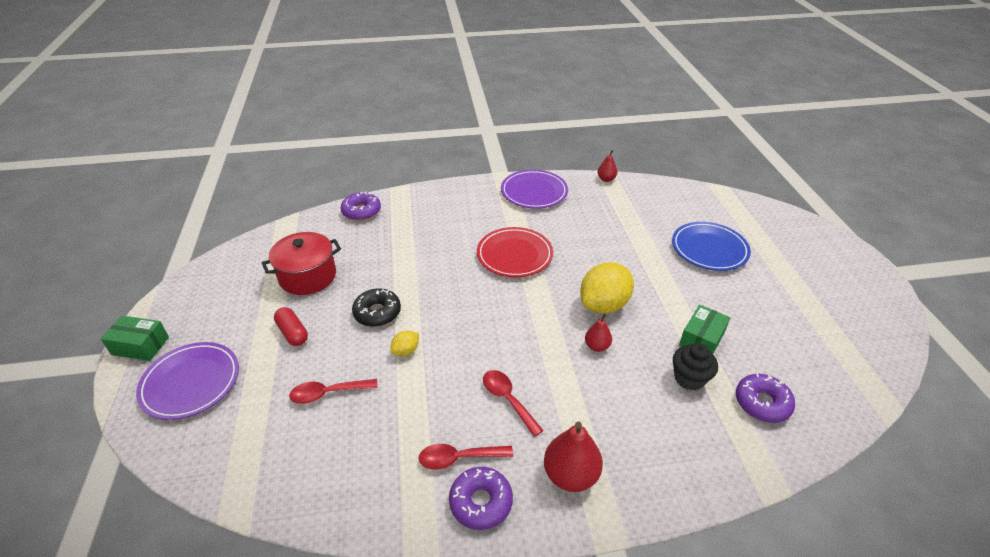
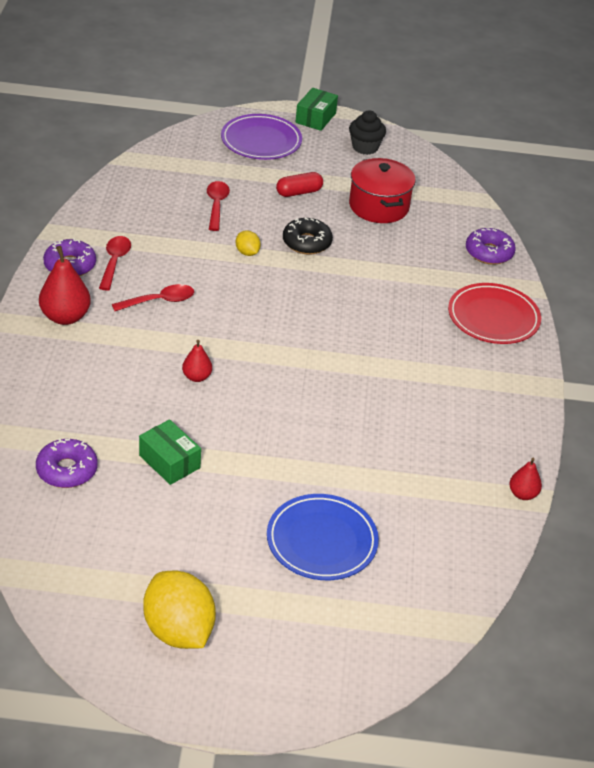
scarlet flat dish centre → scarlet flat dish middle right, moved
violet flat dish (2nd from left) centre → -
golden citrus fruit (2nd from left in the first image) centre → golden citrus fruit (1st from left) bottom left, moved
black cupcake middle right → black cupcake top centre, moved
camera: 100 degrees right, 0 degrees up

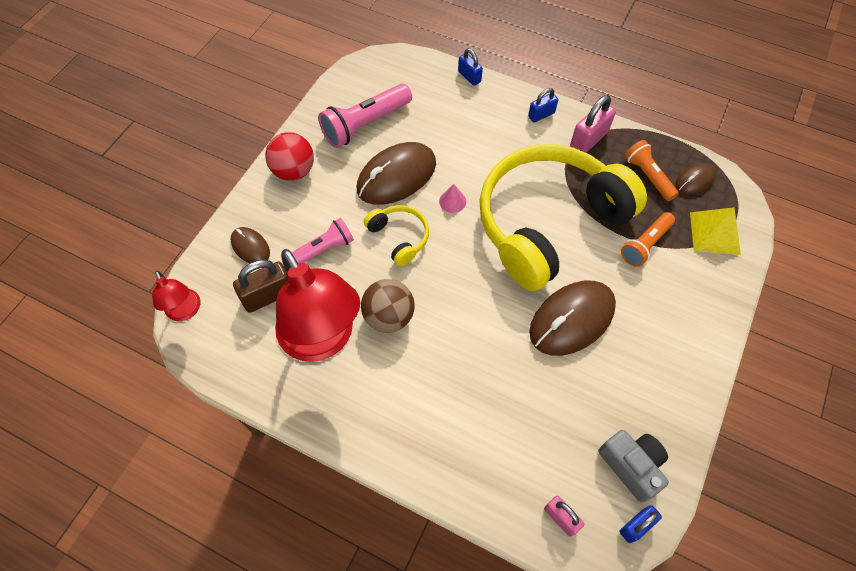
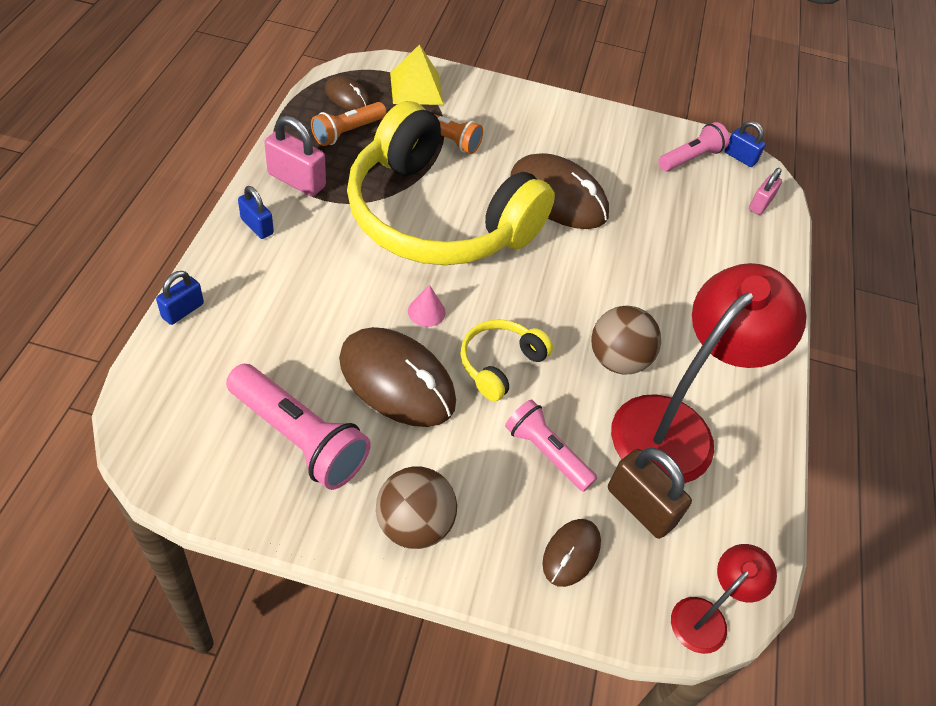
scarlet play ball top centre → russet play ball (1st from left) bottom centre
ash-grey compact camera bottom right → rose-pink torch (3rd from left) top right
camera: 110 degrees left, 10 degrees down

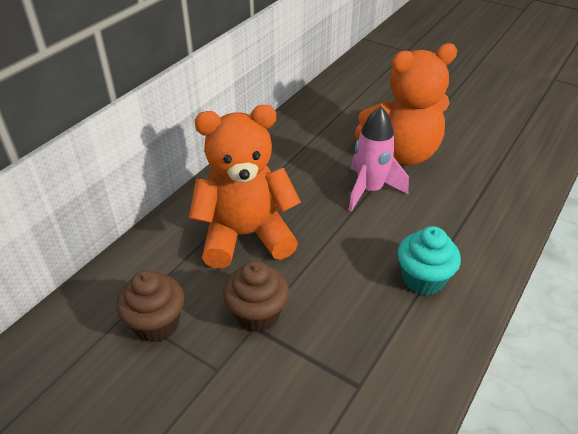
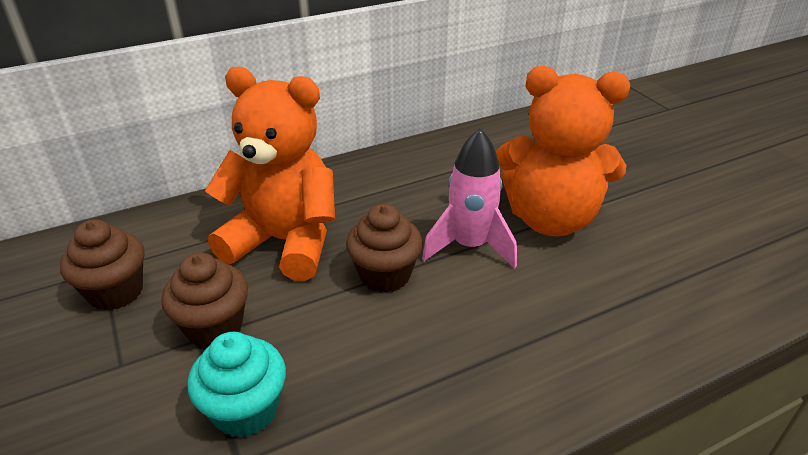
turquoise cupcake middle right → turquoise cupcake bottom left, moved
- → russet cupcake (3rd from left) centre
camera: 30 degrees right, 5 degrees down

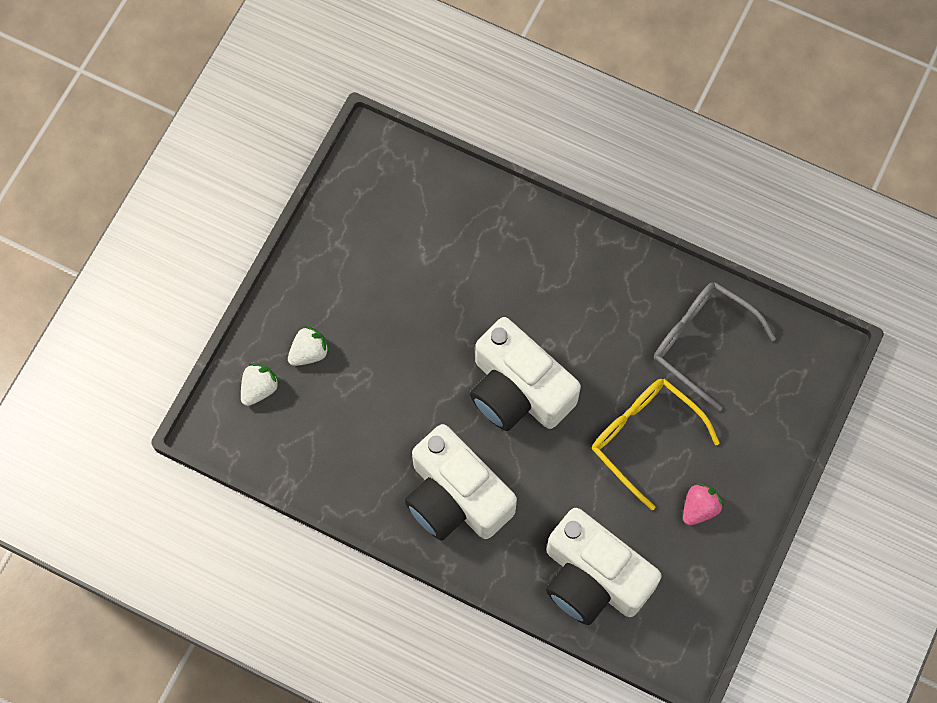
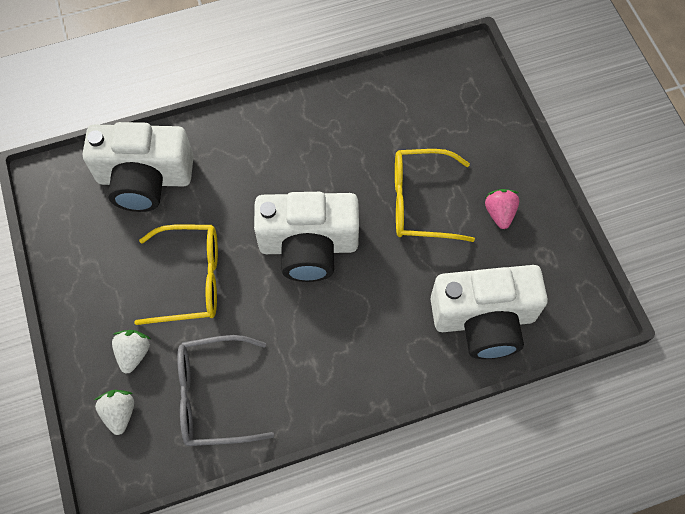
pure white compact camera (1st from left) bottom centre → pure white compact camera (1st from left) top left, moved
ash-grey eyeglasses middle right → ash-grey eyeglasses bottom left, moved
- → golden eyeglasses (1st from left) middle left
camera: 45 degrees left, 5 degrees down

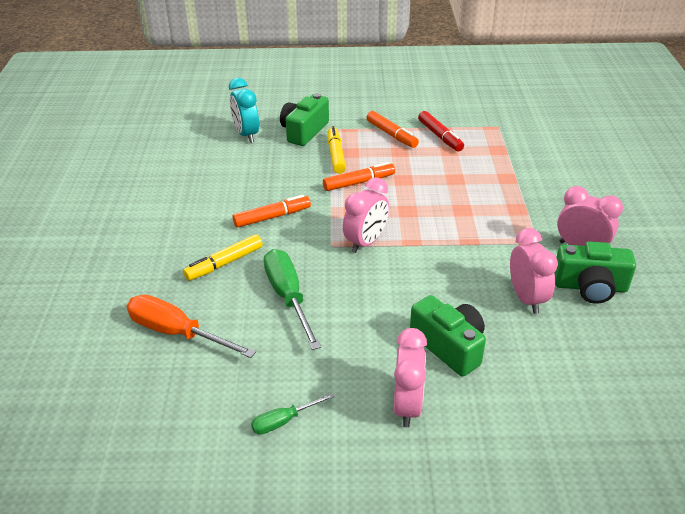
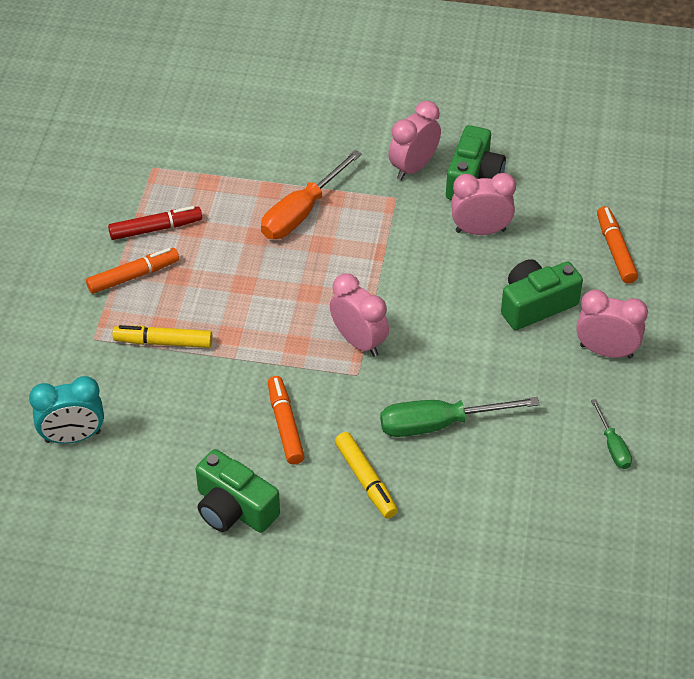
bright orange screwdriver middle left → bright orange screwdriver top centre, moved
green compact camera (1st from left) top centre → green compact camera (1st from left) bottom centre, moved
bright orange marker (2nd from left in the first image) centre → bright orange marker (3rd from left) middle right, moved
camera: 80 degrees left, 10 degrees up

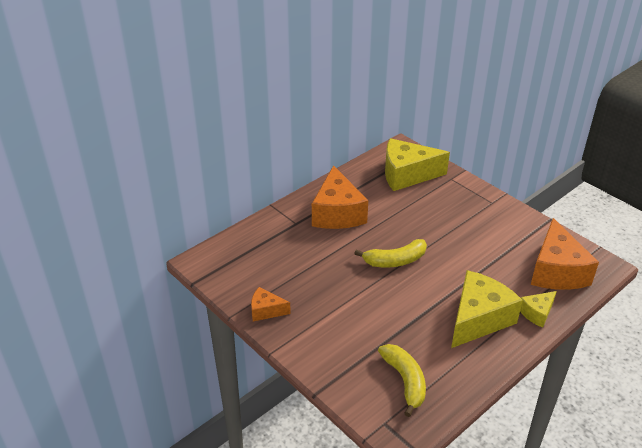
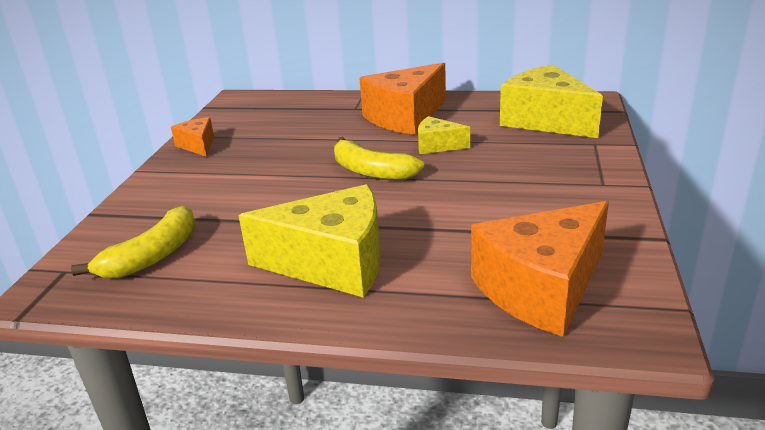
golden cheese (3rd from left in the first image) bottom right → golden cheese (2nd from left) top centre, moved
camera: 55 degrees right, 10 degrees down

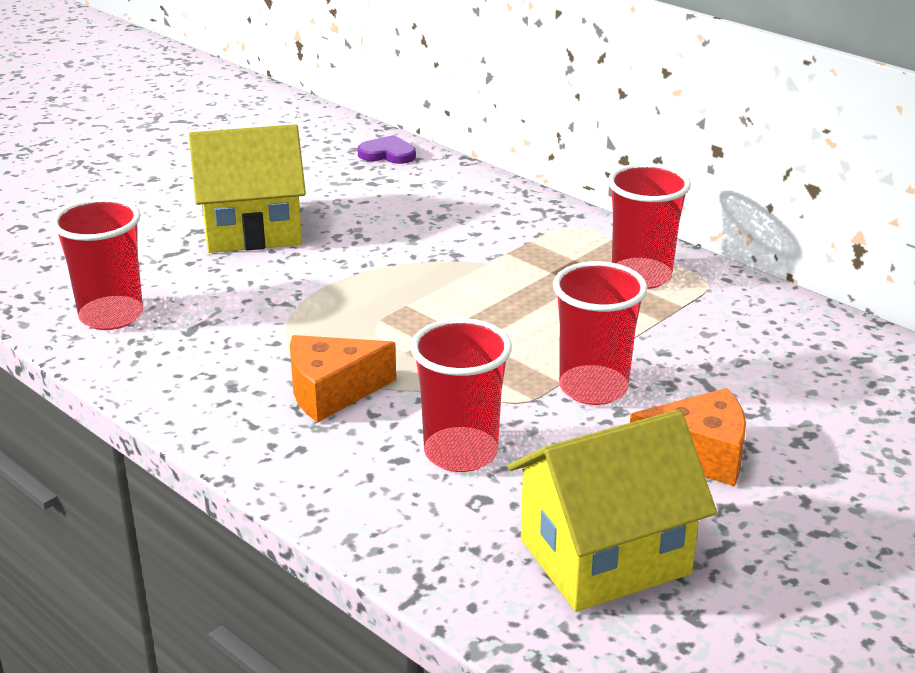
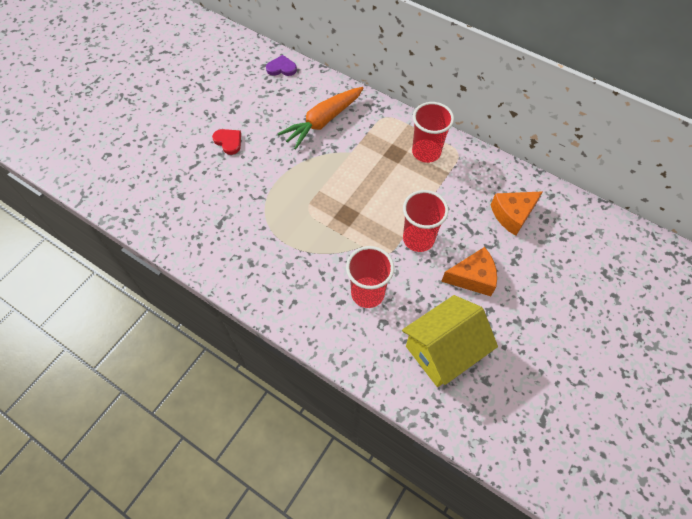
scarlet beaker (1st from left) middle left → -
golden house (1st from left) top left → scarlet heart top left
bright orange cheese (1st from left in the first image) centre → bright orange cheese (2nd from left) middle right, moved
- → bright orange toy carrot top centre
camera: 10 degrees left, 30 degrees up

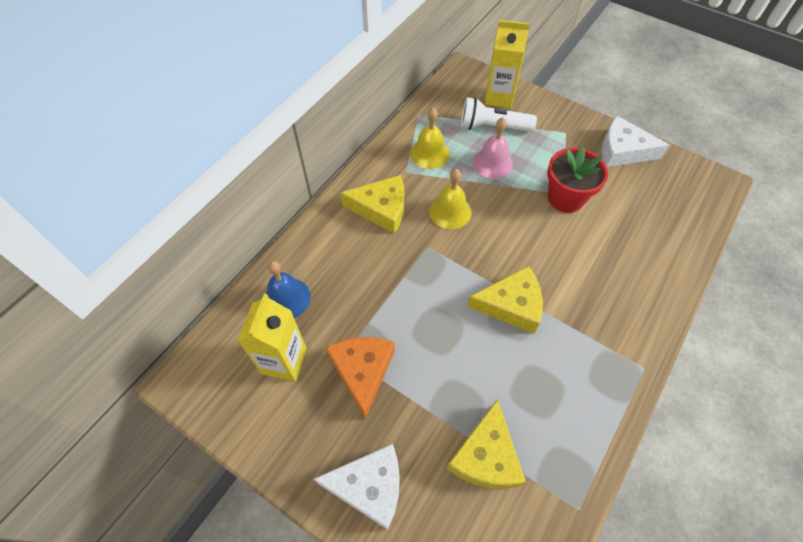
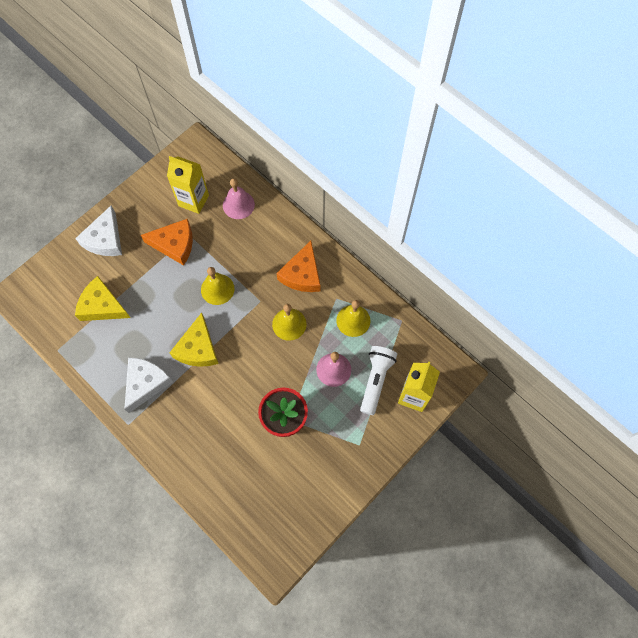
royal blue bell centre → rose-pink bell (1st from left) top centre
golden cheese (1st from left) centre → bright orange cheese (2nd from left) centre
pure white cheese (2nd from left) top right → pure white cheese (2nd from left) middle left, moved
- → golden bell (1st from left) centre
camera: 100 degrees right, 10 degrees up

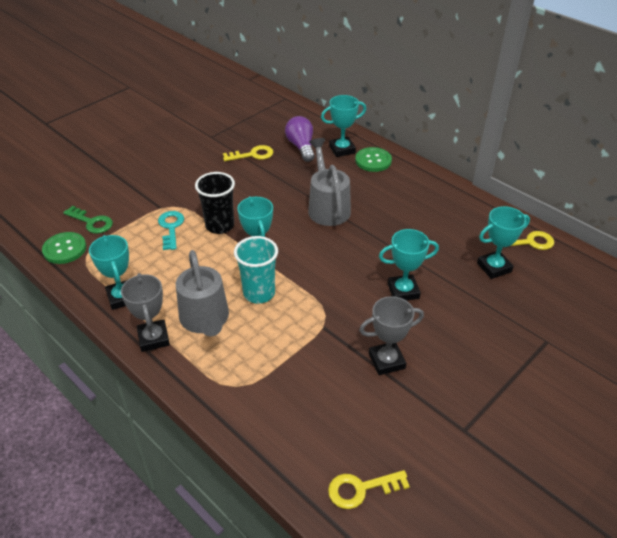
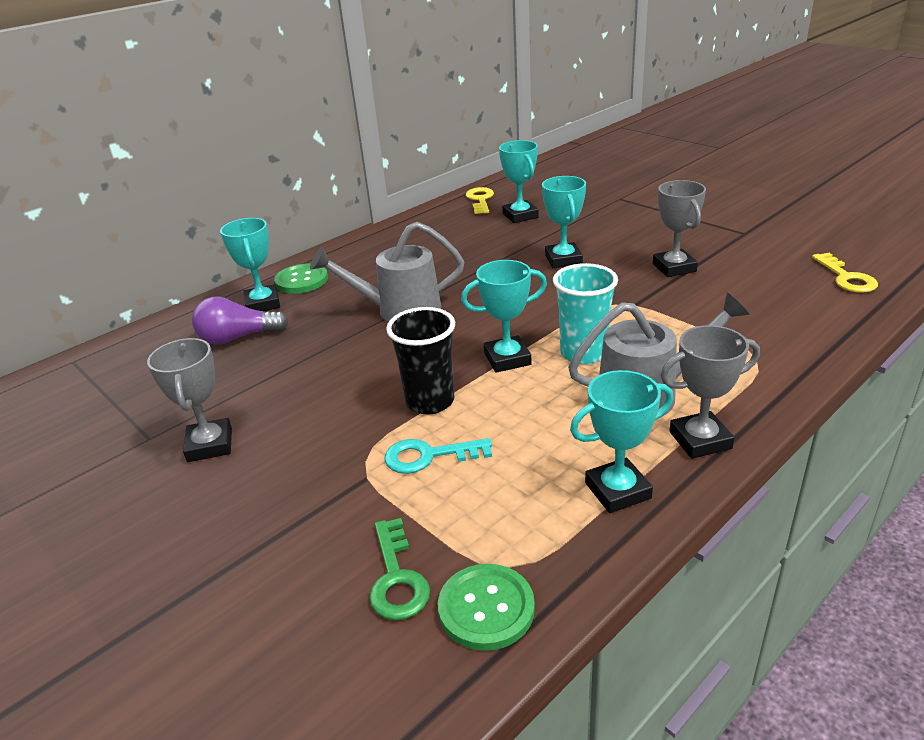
green door key middle left → green door key bottom centre, 135 degrees clockwise
golden door key (1st from left) top centre → -
- → ash-grey award cup (1st from left) middle left
camera: 85 degrees left, 10 degrees down

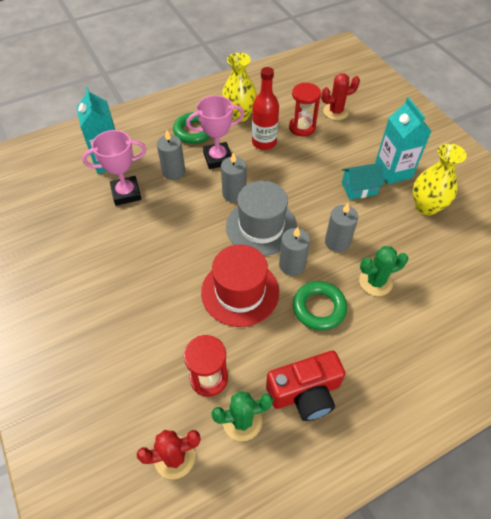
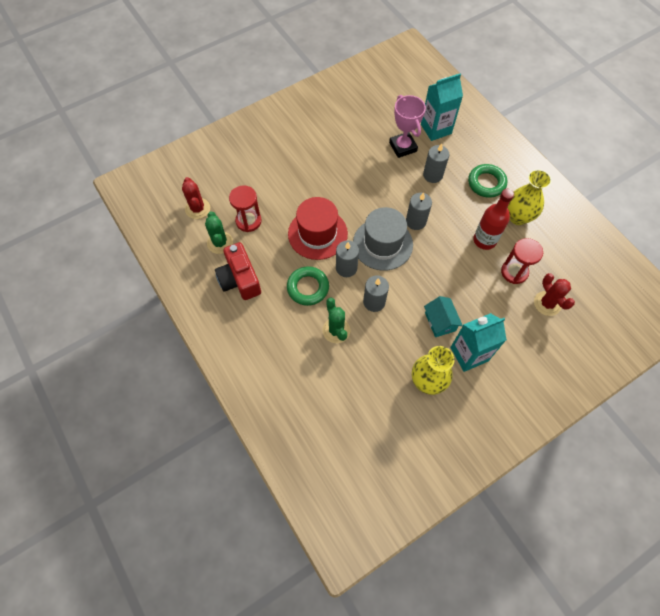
rose-pink award cup (2nd from left) top centre → -
camera: 85 degrees right, 10 degrees up

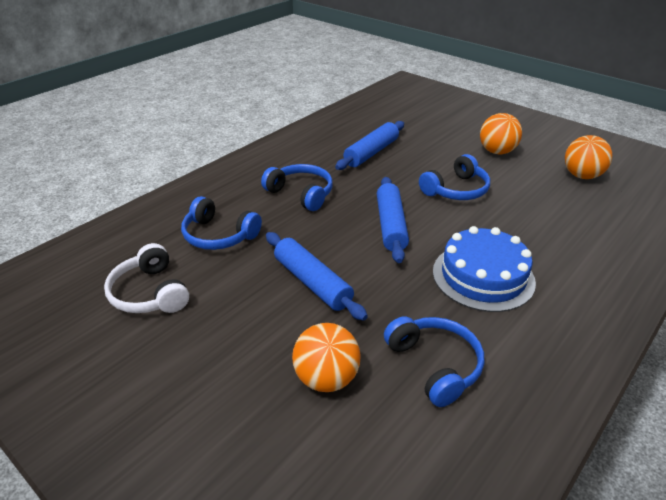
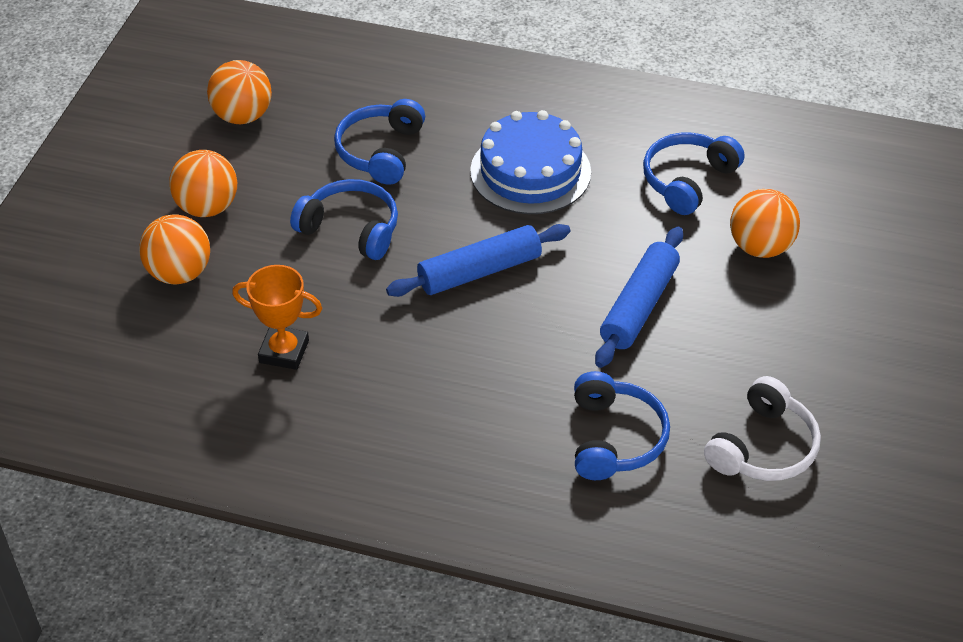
royal blue headphones (2nd from left) centre → royal blue headphones (2nd from left) top centre, moved
royal blue pastry roller (2nd from left) top centre → bright orange award cup middle left
- → bright orange play ball (1st from left) middle left
camera: 115 degrees left, 10 degrees up

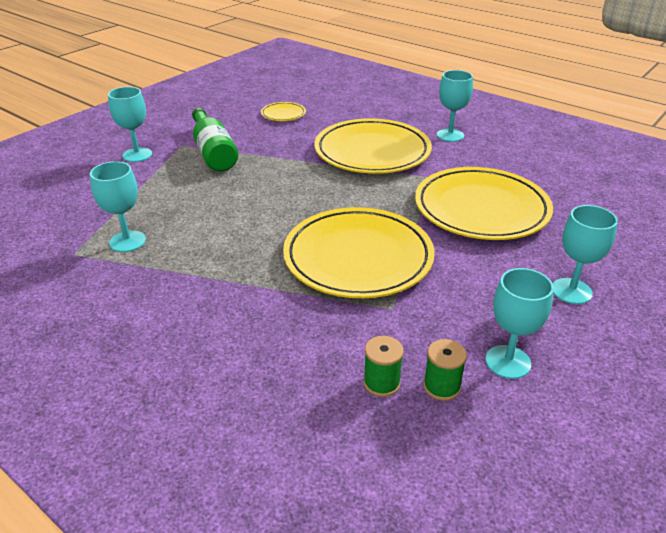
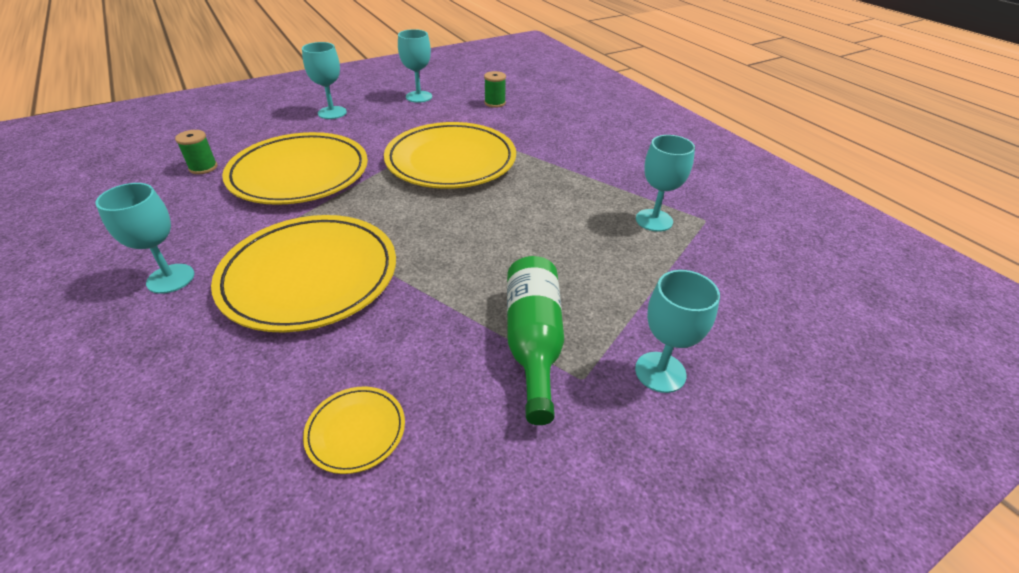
green reel of thread (2nd from left in the first image) bottom right → green reel of thread (1st from left) top left, moved
camera: 160 degrees left, 5 degrees up

